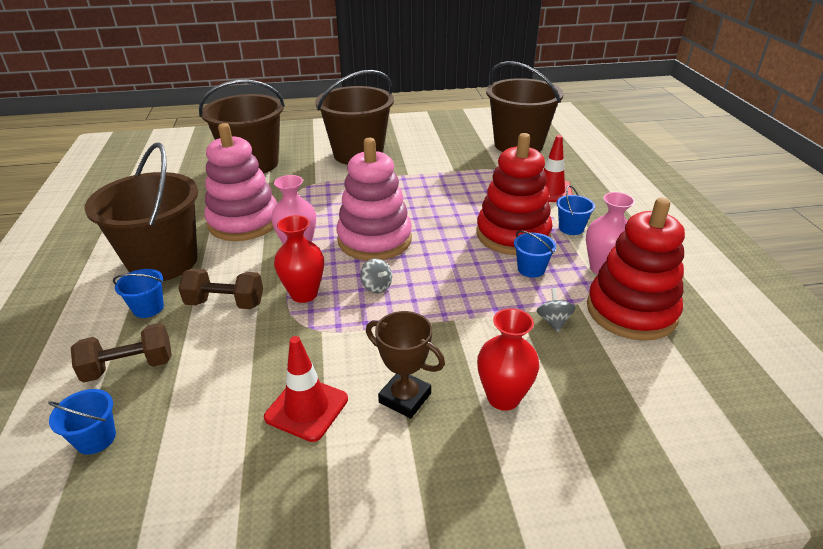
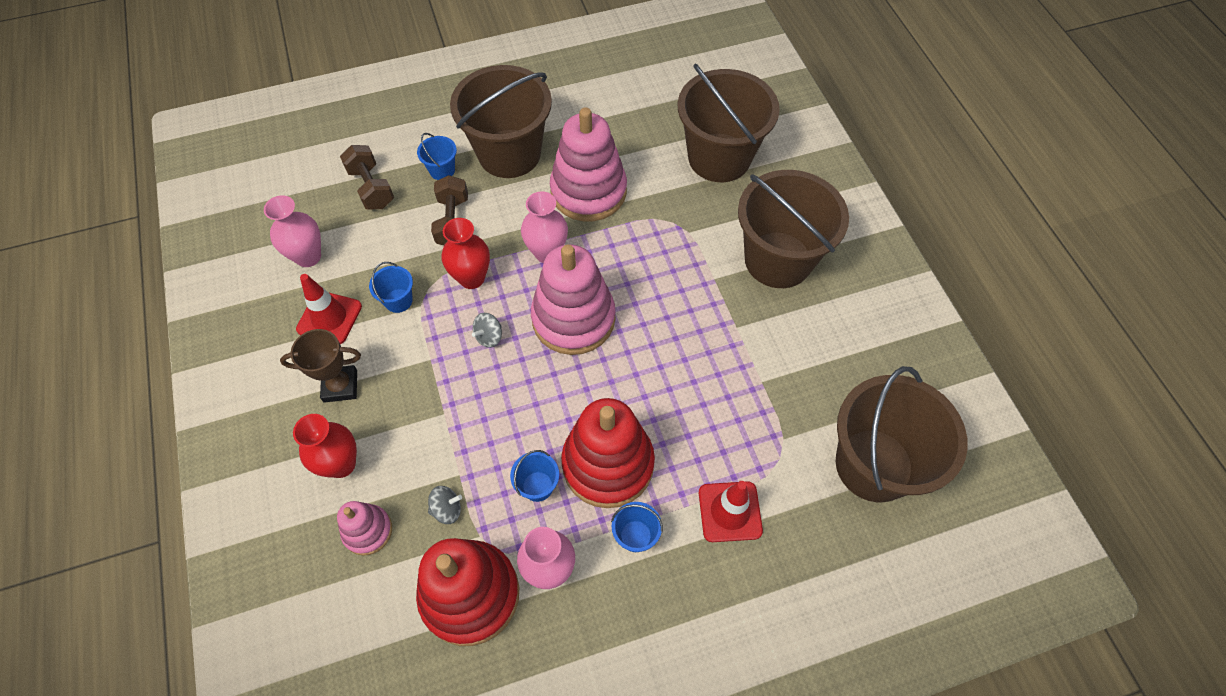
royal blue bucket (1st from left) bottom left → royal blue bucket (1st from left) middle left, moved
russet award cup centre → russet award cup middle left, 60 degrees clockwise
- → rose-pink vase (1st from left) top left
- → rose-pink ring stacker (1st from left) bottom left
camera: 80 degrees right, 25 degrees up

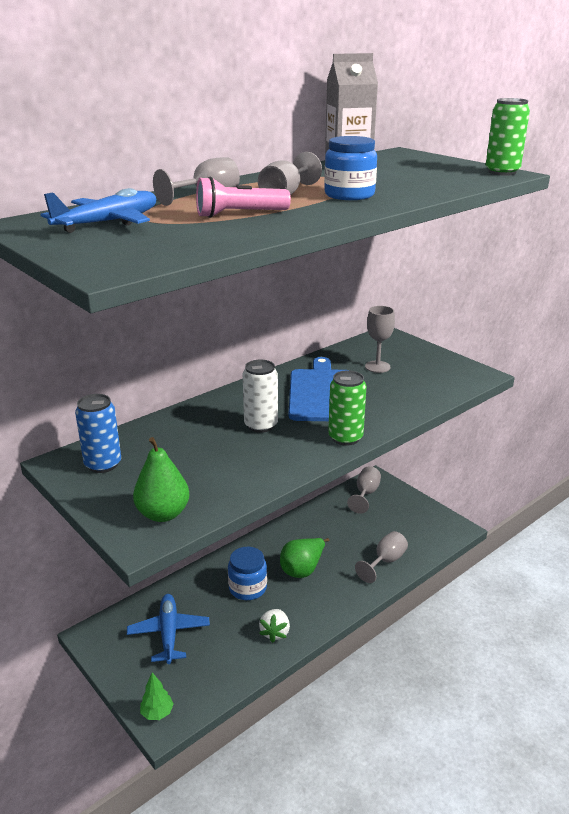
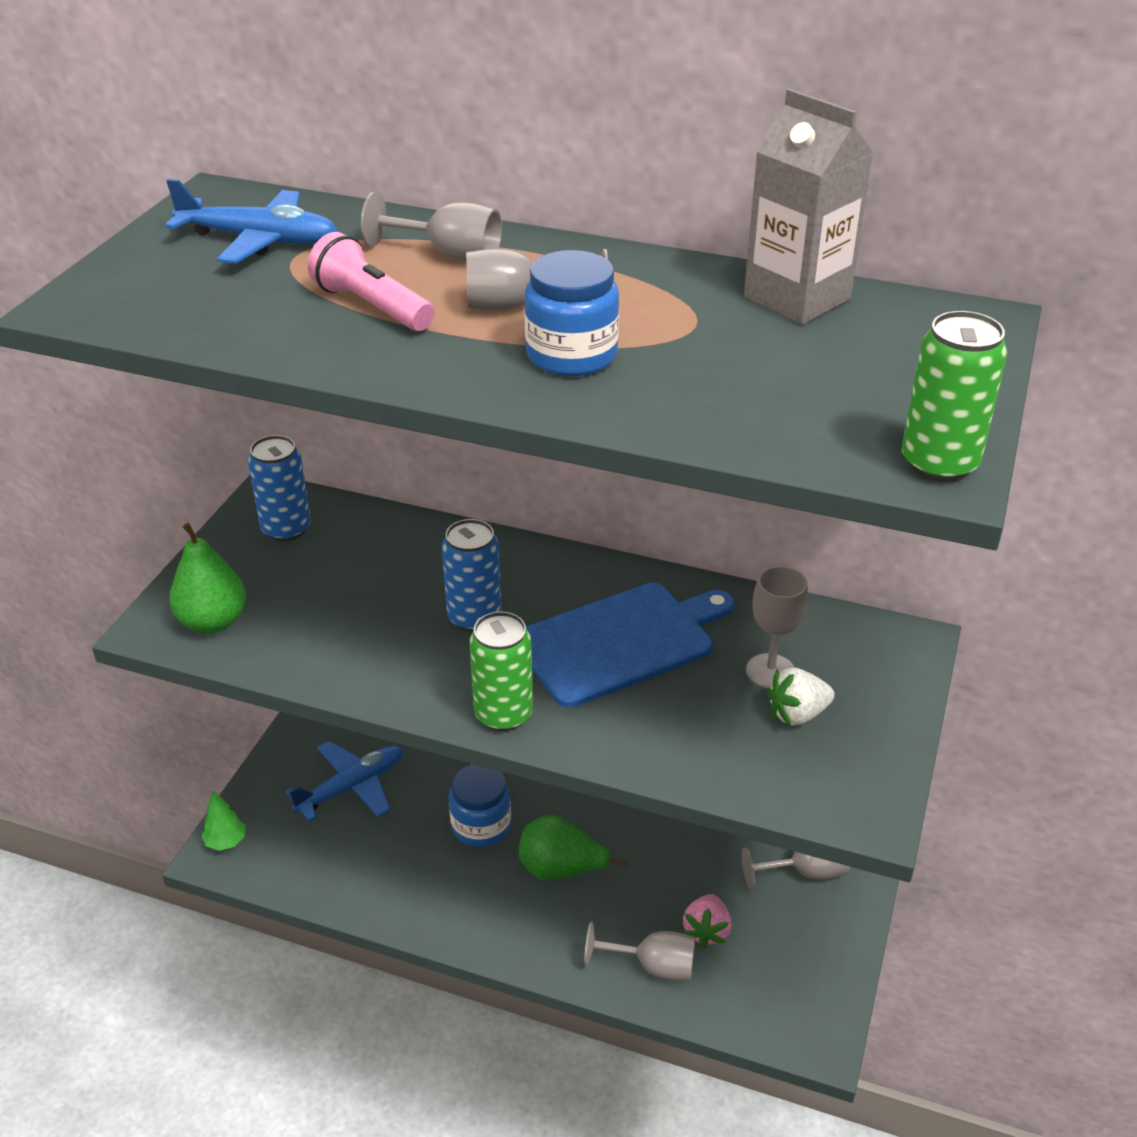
pure white can centre → royal blue can (2nd from left) centre
pure white berry bottom centre → pure white berry middle right, moved
- → rose-pink berry bottom centre
camera: 60 degrees right, 10 degrees up

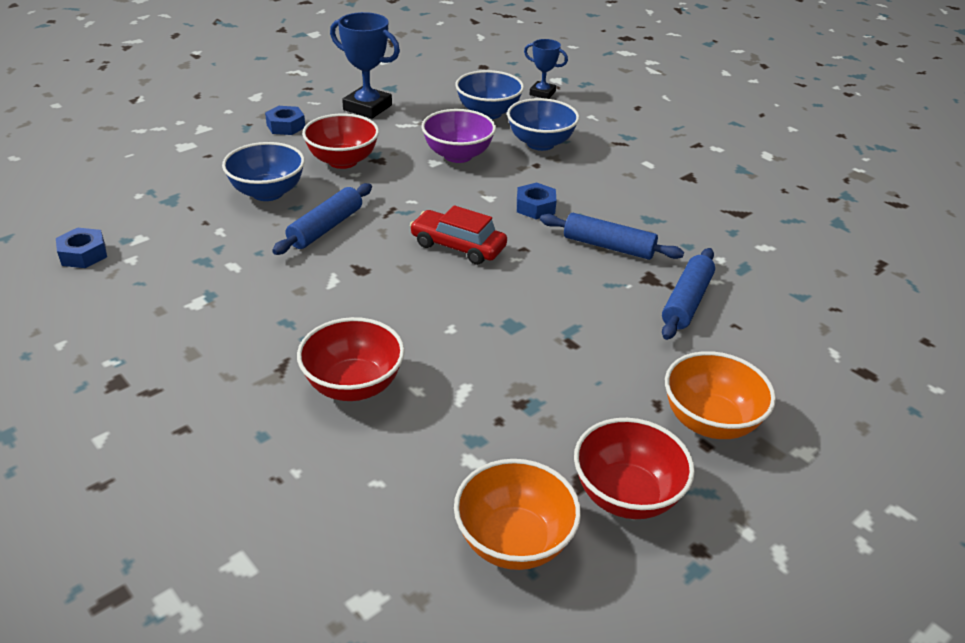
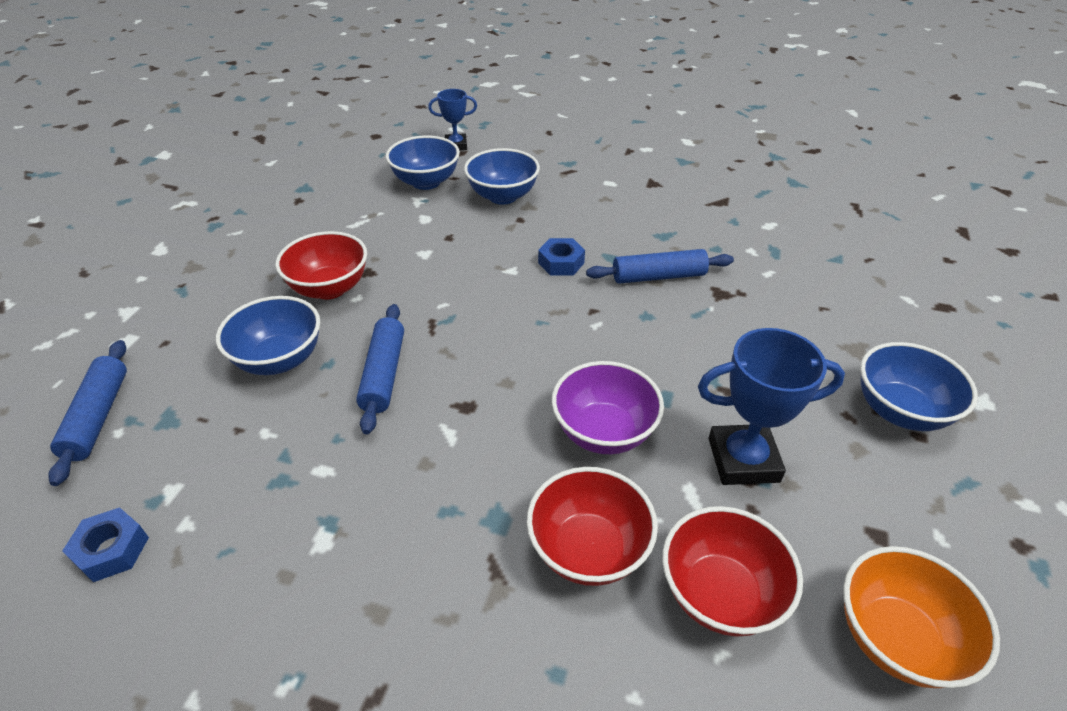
royal blue hex nut (2nd from left) top left → -
royal blue award cup (1st from left in the first image) top centre → royal blue award cup (2nd from left) middle right, moved
scarlet automobile centre → -
violet serving bowl top centre → violet serving bowl centre, moved
scarlet serving bowl (3rd from left) bottom centre → scarlet serving bowl (3rd from left) bottom right, moved
royal blue pastry roller (3rd from left in the first image) middle right → royal blue pastry roller (1st from left) middle left, moved
bright orange serving bowl (2nd from left) middle right → royal blue serving bowl (4th from left) middle right
camera: 30 degrees left, 5 degrees up

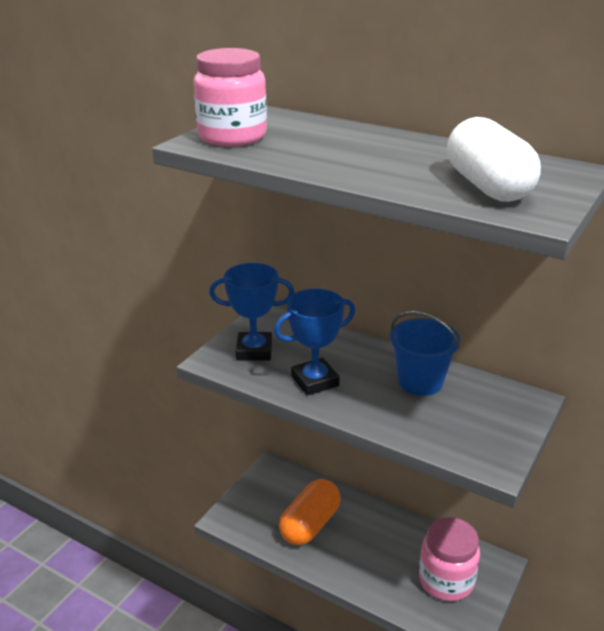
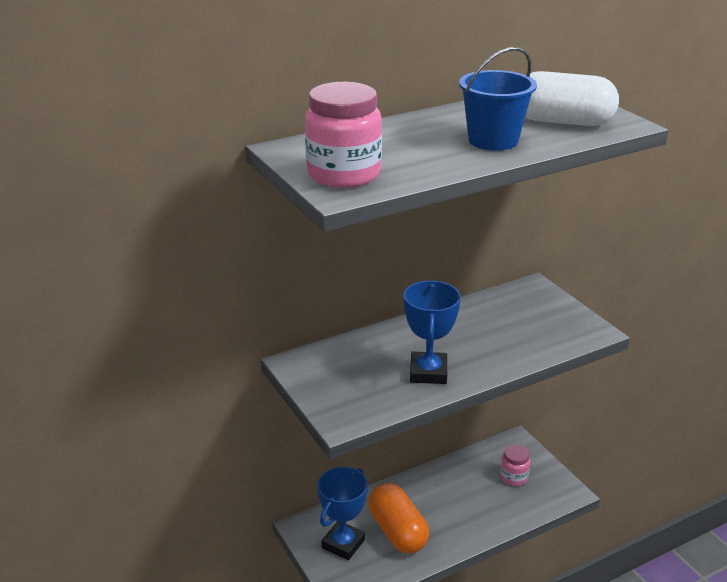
royal blue award cup (1st from left) centre → royal blue award cup (1st from left) bottom centre, moved
royal blue bucket middle right → royal blue bucket top right, moved
rose-pink preserve jar (2nd from left) bottom right, x0.56
camera: 60 degrees left, 0 degrees up

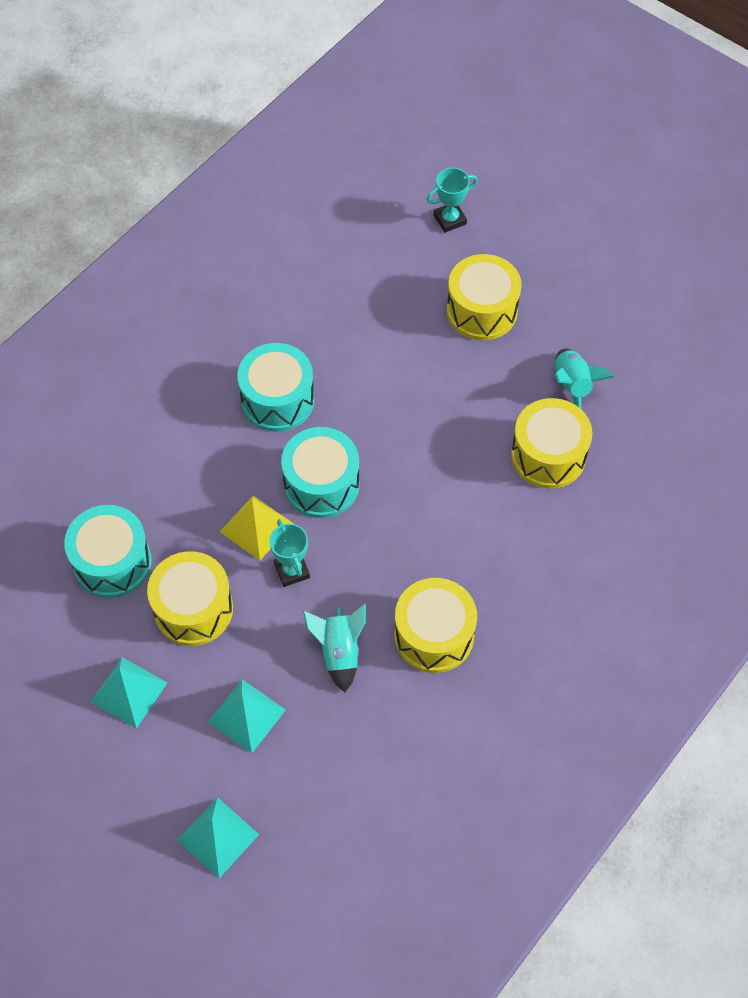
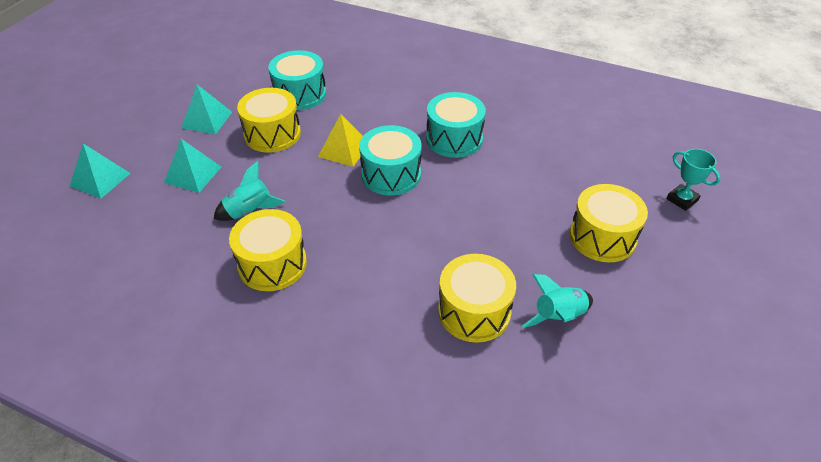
turquoise award cup (1st from left) centre → -
camera: 75 degrees right, 15 degrees down

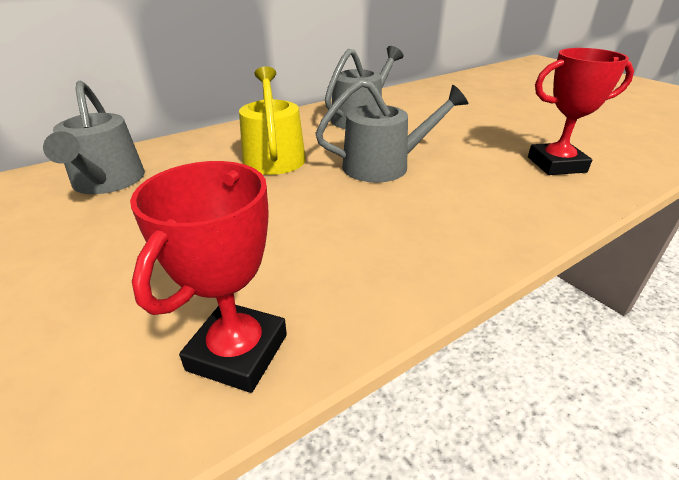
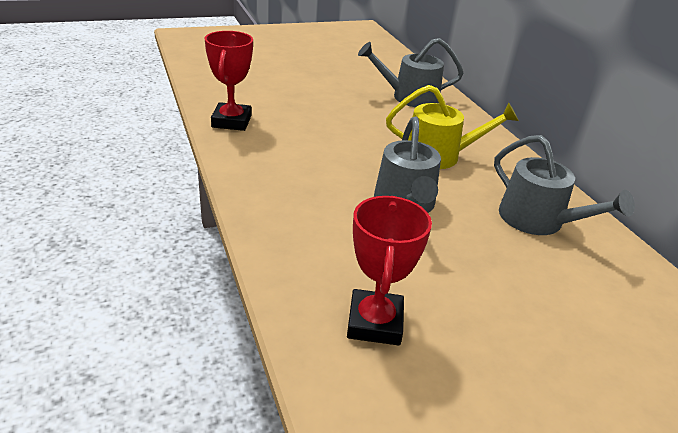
scarlet award cup (1st from left) middle left → scarlet award cup (1st from left) top centre, 60 degrees clockwise
camera: 100 degrees right, 0 degrees up

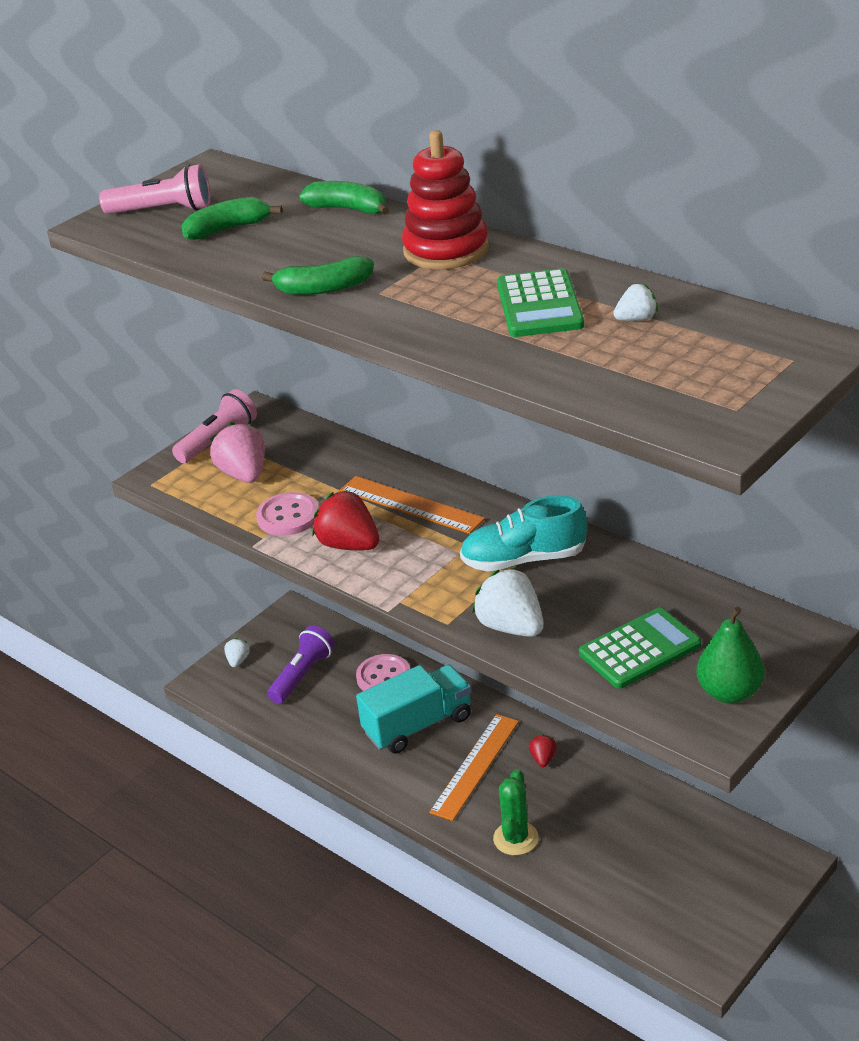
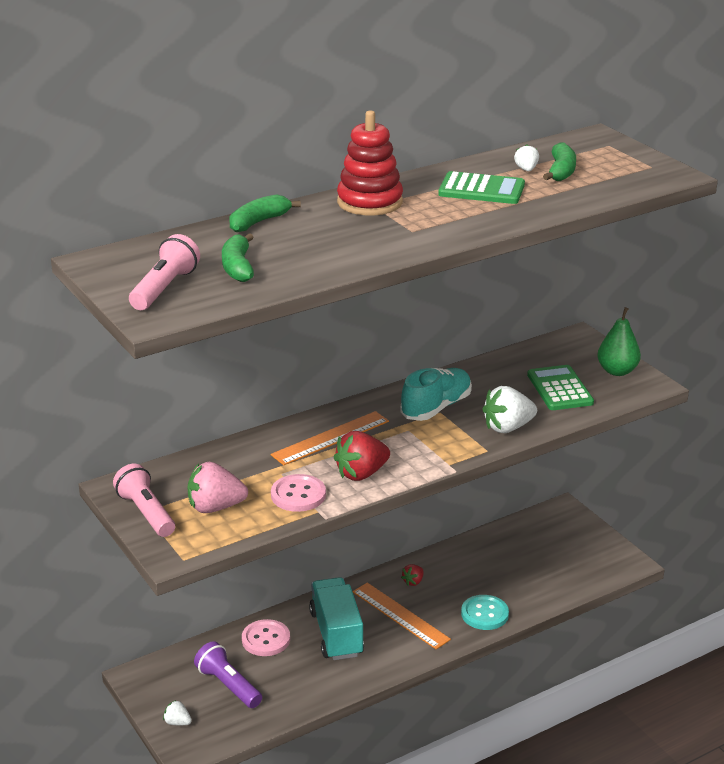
green banana fruit (2nd from left in the first image) top centre → green banana fruit (3rd from left) top right, moved
turquoise sneaker centre, 150 degrees counterclockwise
green saguaro cactus bottom centre → turquoise sewing button bottom right
scarlet berry (2nd from left) bottom centre, 75 degrees counterclockwise
camera: 75 degrees left, 5 degrees down

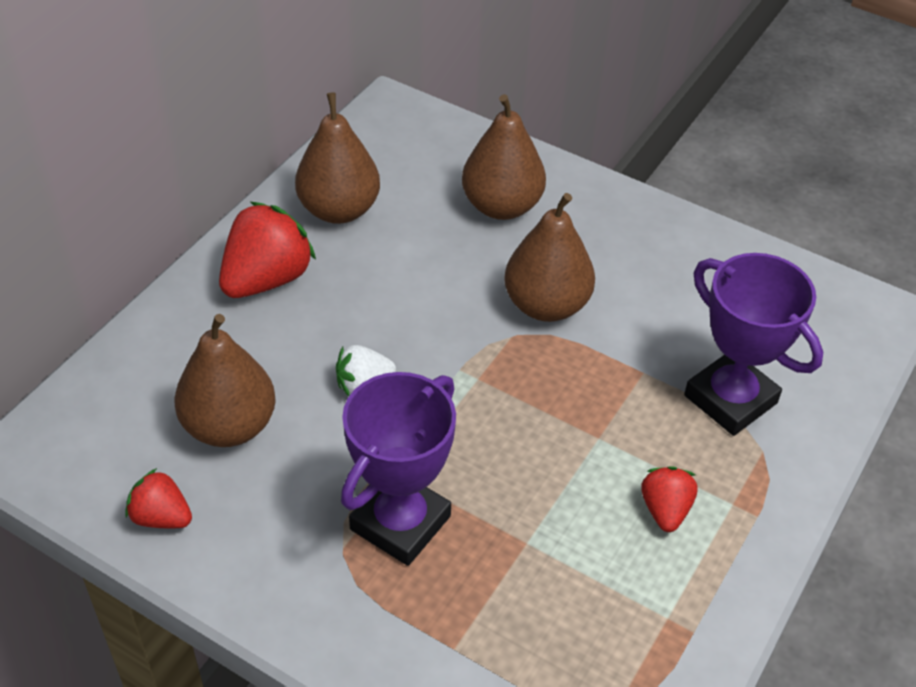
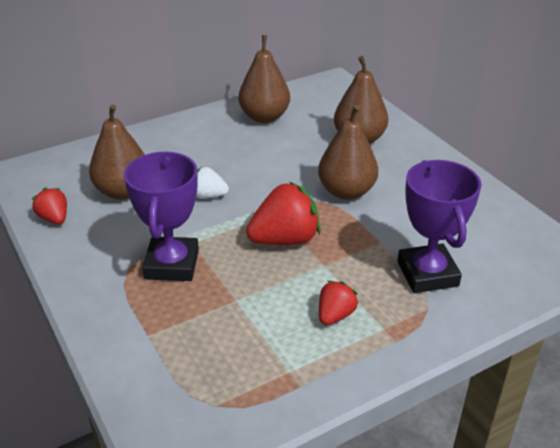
scarlet berry (2nd from left) middle left → scarlet berry (2nd from left) centre, moved
violet award cup (1st from left) bottom centre → violet award cup (1st from left) middle left, 60 degrees counterclockwise
camera: 30 degrees right, 10 degrees down

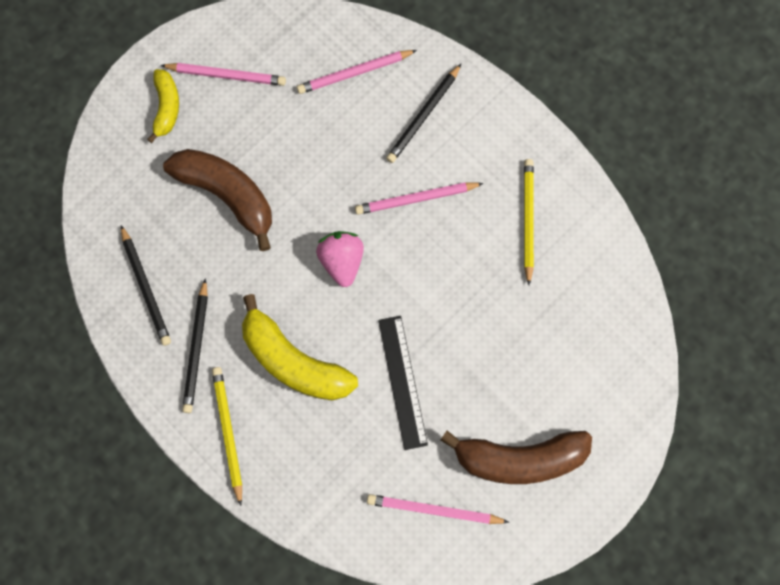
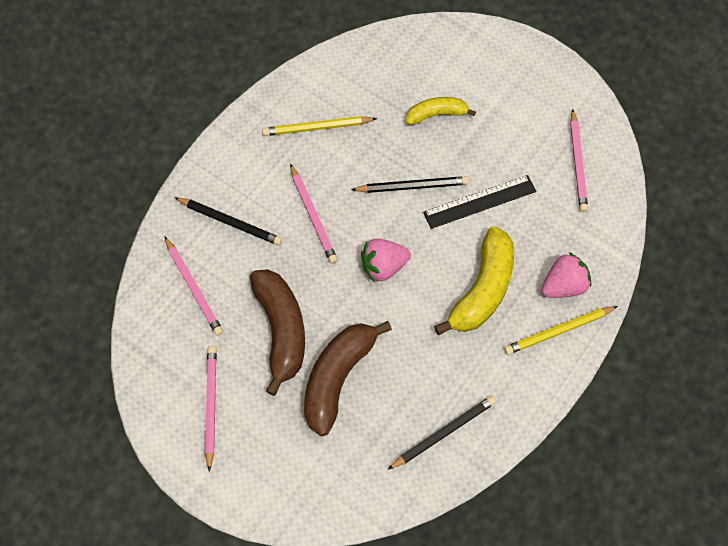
golden banana fruit (1st from left) top left → golden banana fruit (1st from left) top centre, moved
black lead pencil (2nd from left) middle left → black lead pencil (2nd from left) centre, moved
russet banana fruit (2nd from left in the first image) bottom centre → russet banana fruit (1st from left) centre, moved
- → rose-pink berry (2nd from left) middle right
camera: 100 degrees left, 10 degrees down

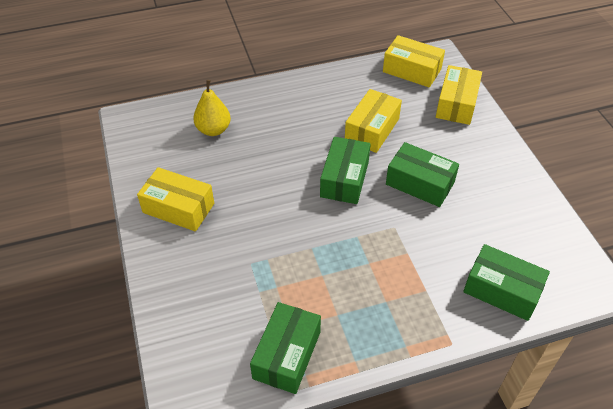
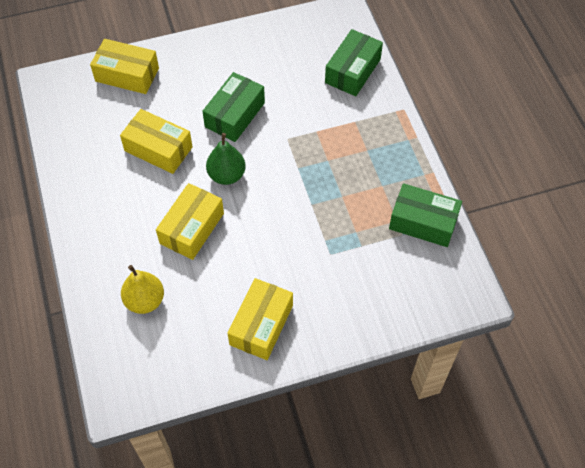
green package (2nd from left) centre → green pear fruit centre
golden package (3rd from left) top right → golden package (3rd from left) middle left, moved
camera: 90 degrees left, 10 degrees up

